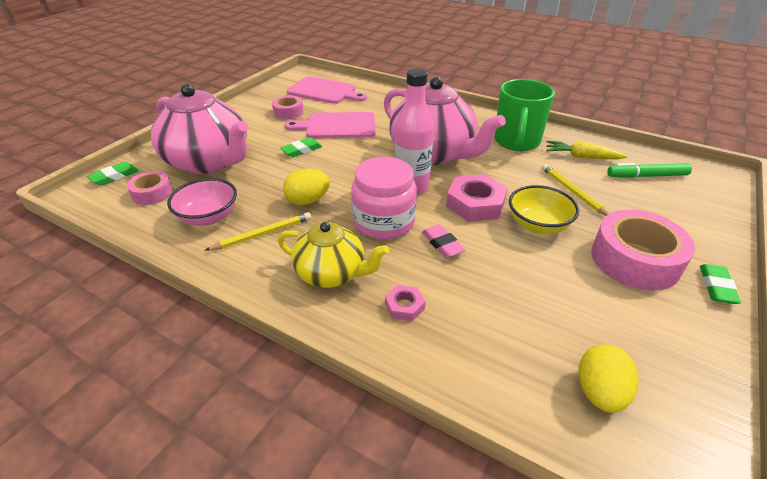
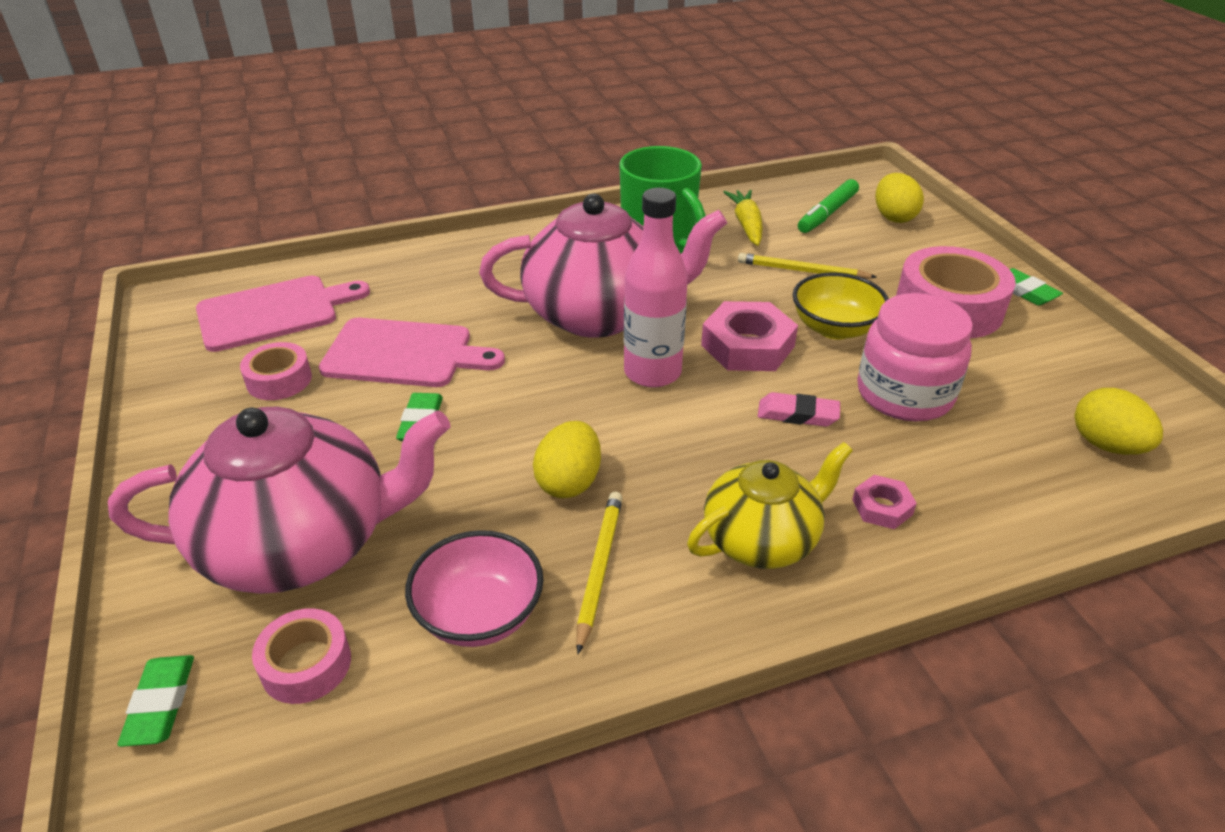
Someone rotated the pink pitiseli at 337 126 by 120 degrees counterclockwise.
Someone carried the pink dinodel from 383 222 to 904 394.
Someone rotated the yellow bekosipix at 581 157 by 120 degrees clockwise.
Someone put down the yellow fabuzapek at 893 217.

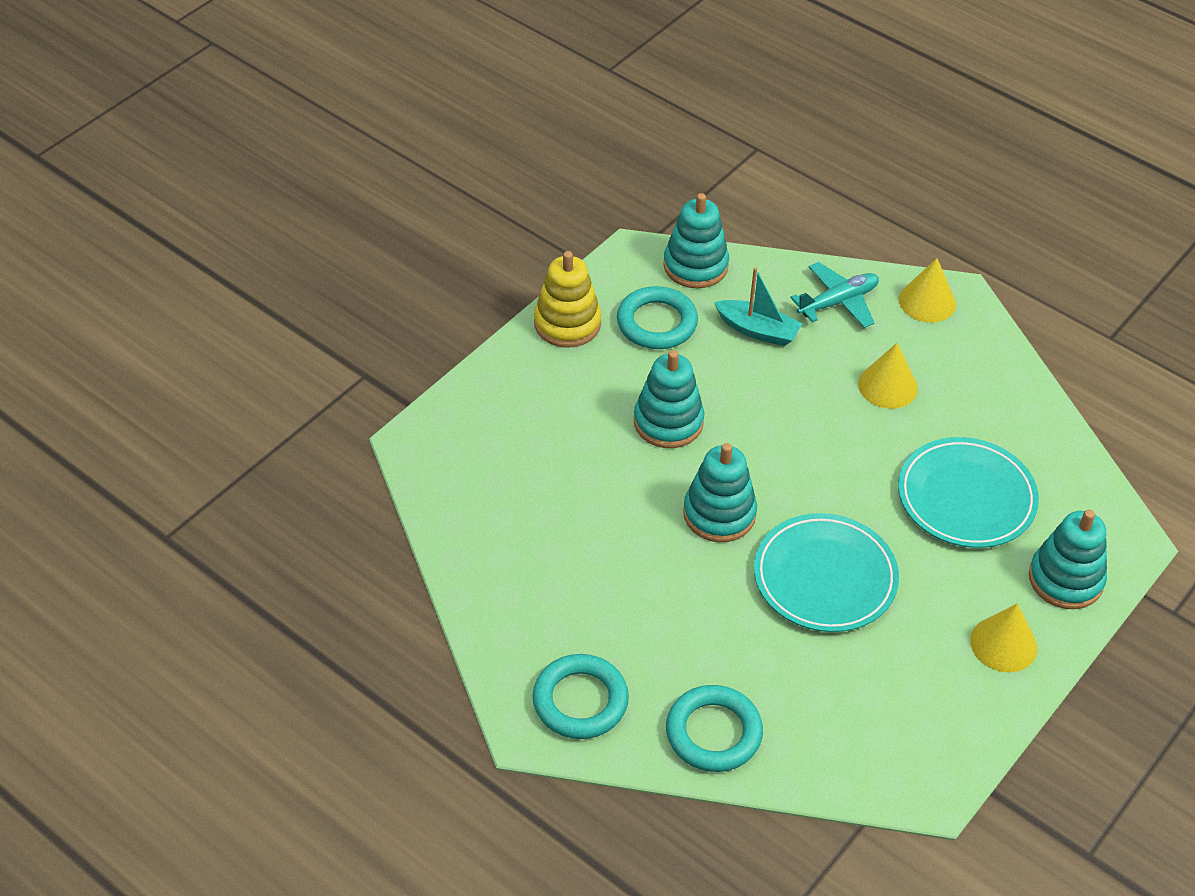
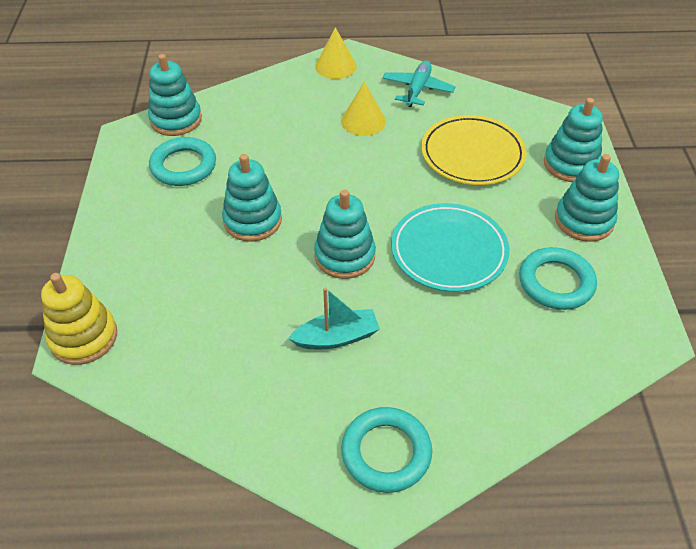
Someone carried the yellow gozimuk from 567 323 to 84 337.
Someone carried the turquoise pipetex from 713 733 to 556 282.
Someone carried the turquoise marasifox from 757 330 to 336 337.
Someone carried the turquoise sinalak from 838 302 to 417 89.
Someone repainted the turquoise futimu at 966 497, which became the yellow futimu at 472 154.
Someone swapped the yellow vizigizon at 1003 644 for the turquoise gozimuk at 584 220.

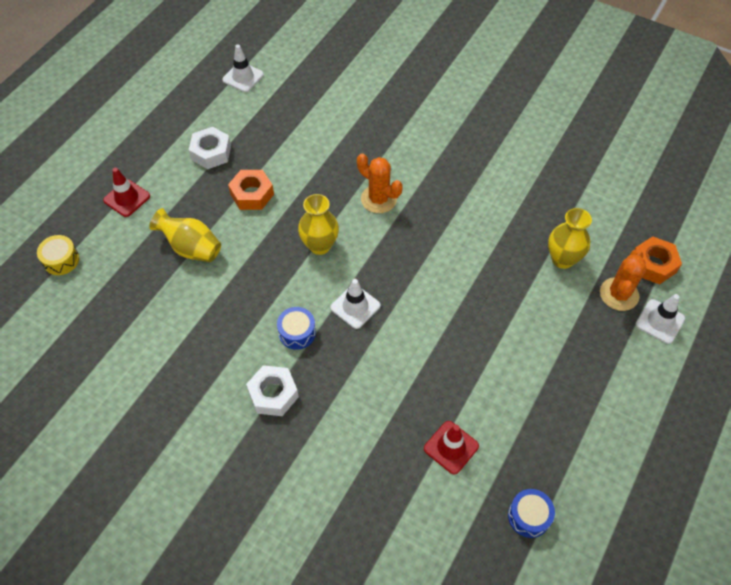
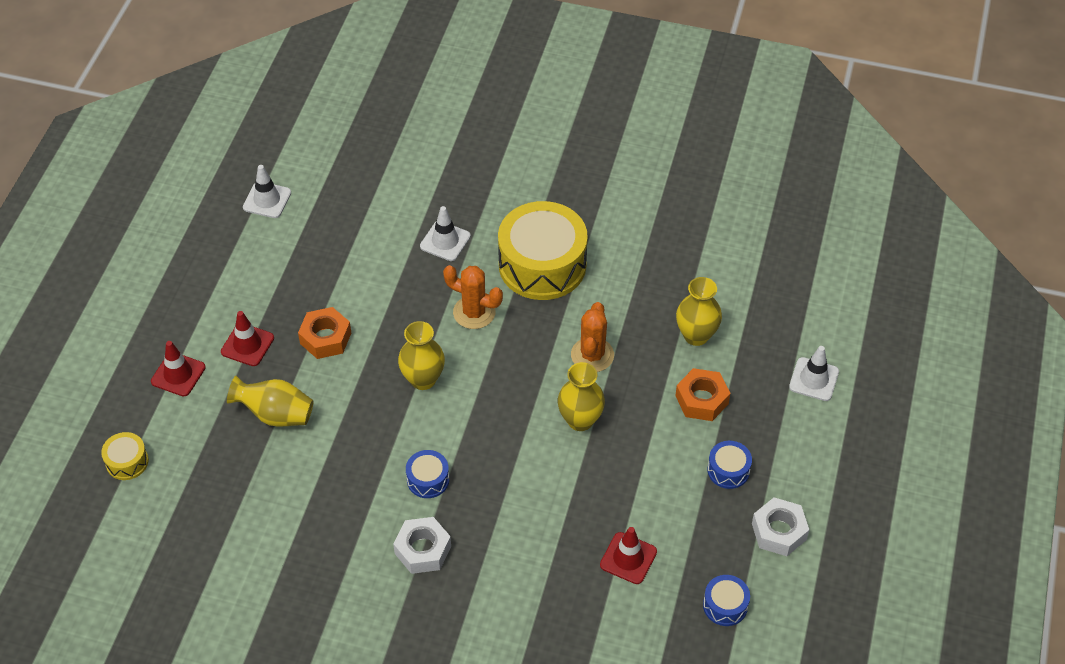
Someone carried the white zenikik from 211 152 to 779 531.
Someone carried the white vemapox from 355 306 to 445 241.
Someone carried the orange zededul from 619 294 to 592 355.
Someone carried the orange zenikik from 653 264 to 701 400.
Someone put down the red vemapox at 247 345.
Someone put down the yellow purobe at 542 265.
Someone put down the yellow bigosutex at 580 420.
Someone put down the blue purobe at 728 470.

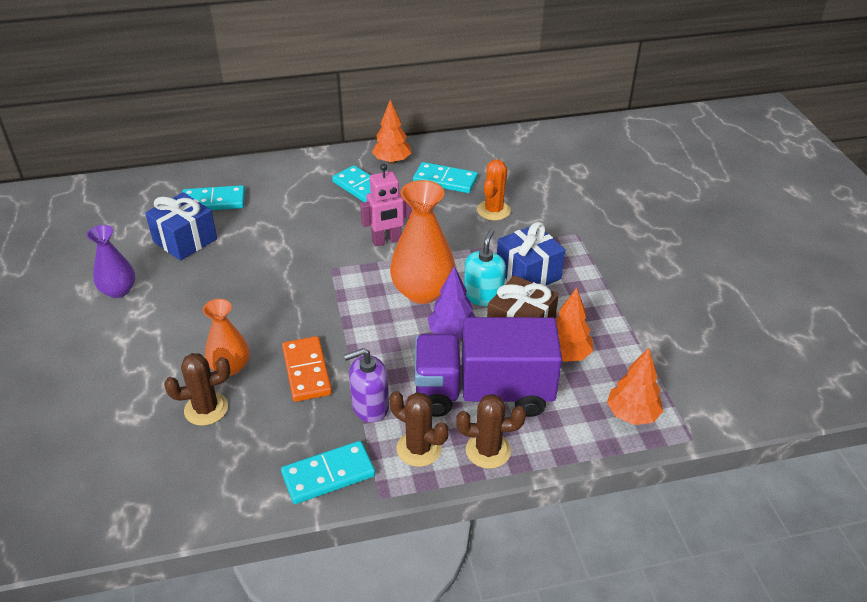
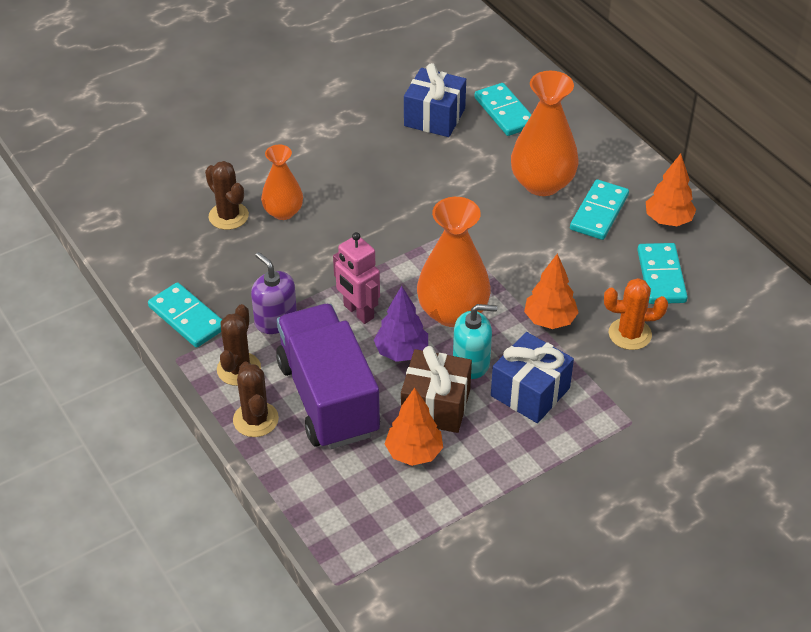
Someone took away the purple bigosutex at 118 290.
Someone took away the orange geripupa at 307 371.
Someone carried the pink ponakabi from 386 241 to 358 312.
Someone carried the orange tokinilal from 632 415 to 549 320.
Someone put down the orange bigosutex at 542 183.

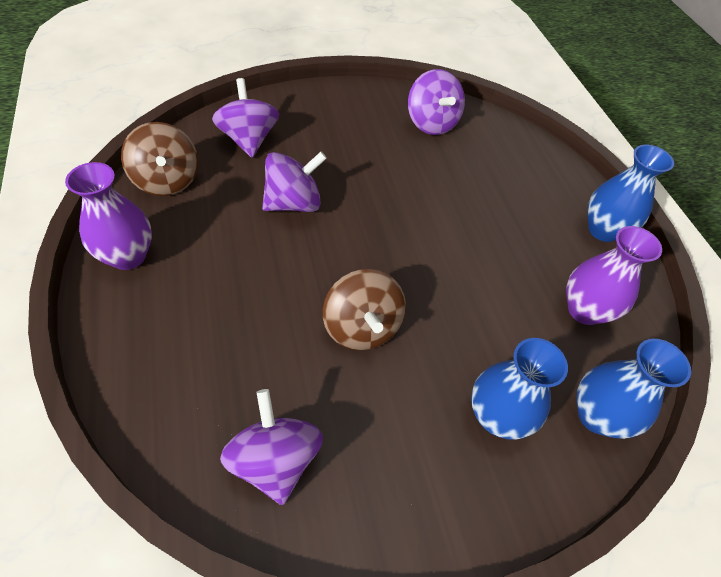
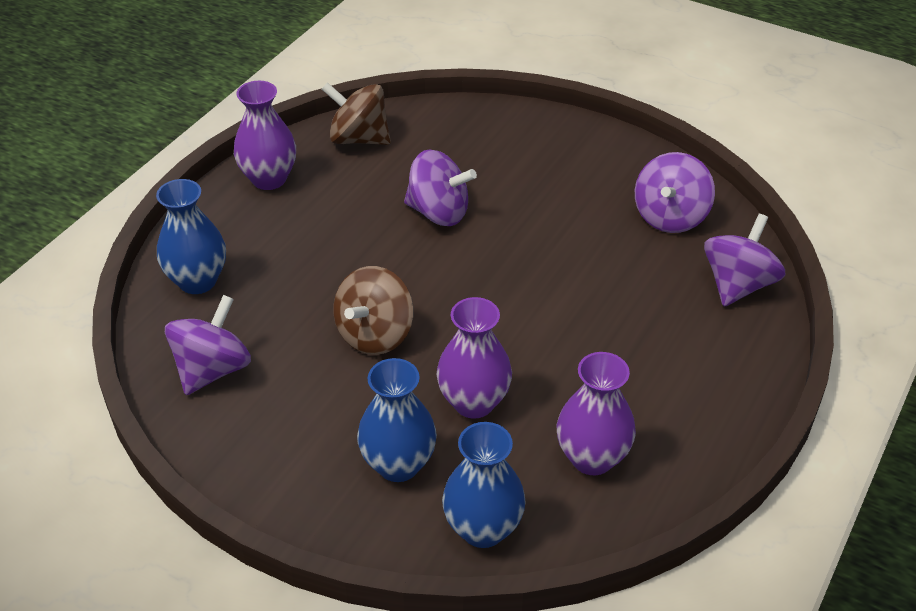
Someone rotated the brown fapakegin at 167 180 by 90 degrees clockwise.
Someone carried the purple fapakegin from 249 139 to 738 285.
Someone carried the blue bigosutex from 603 230 to 197 281.
Someone put down the purple bigosutex at 473 402.

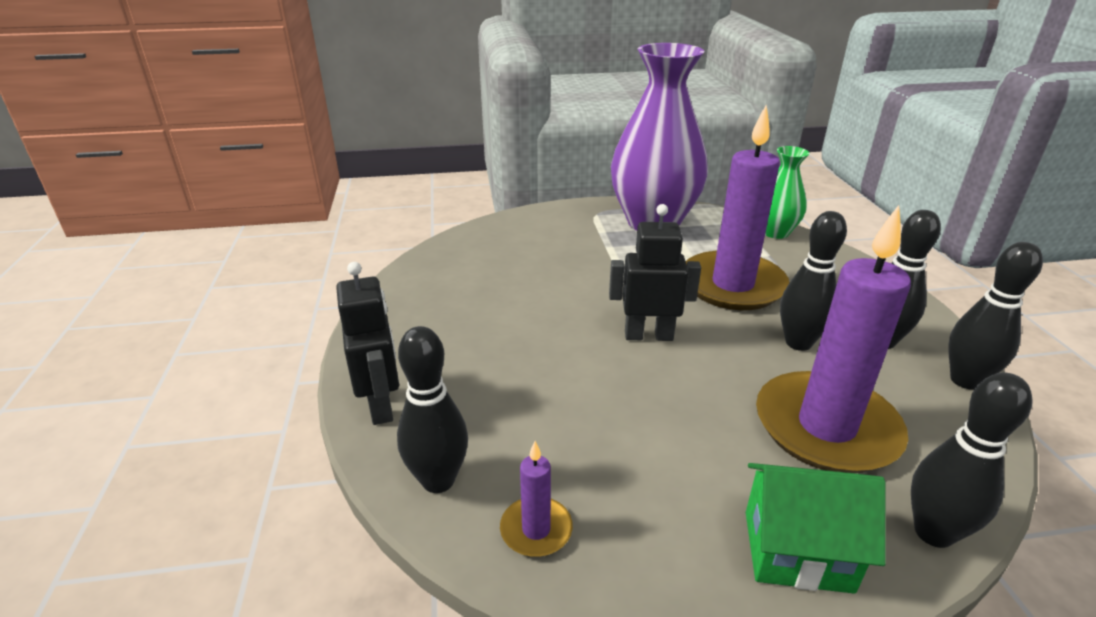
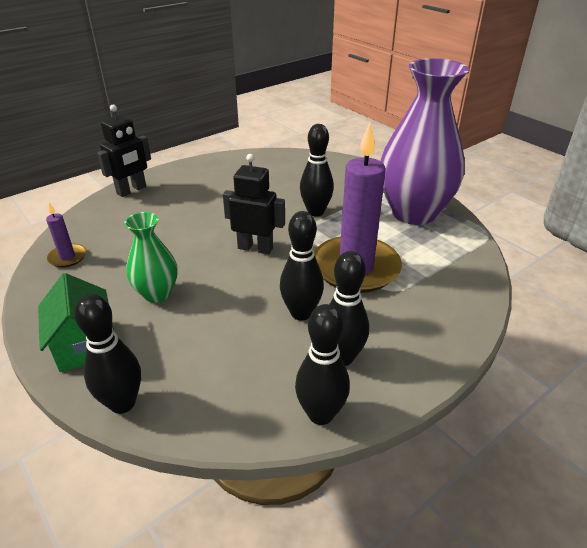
Someone carried the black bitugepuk from 438 480 to 315 212.
Someone rotated the black ponakabi at 648 335 by 45 degrees counterclockwise.
Someone took away the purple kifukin at 826 427.
Someone carried the green bigosutex from 775 232 to 157 293.

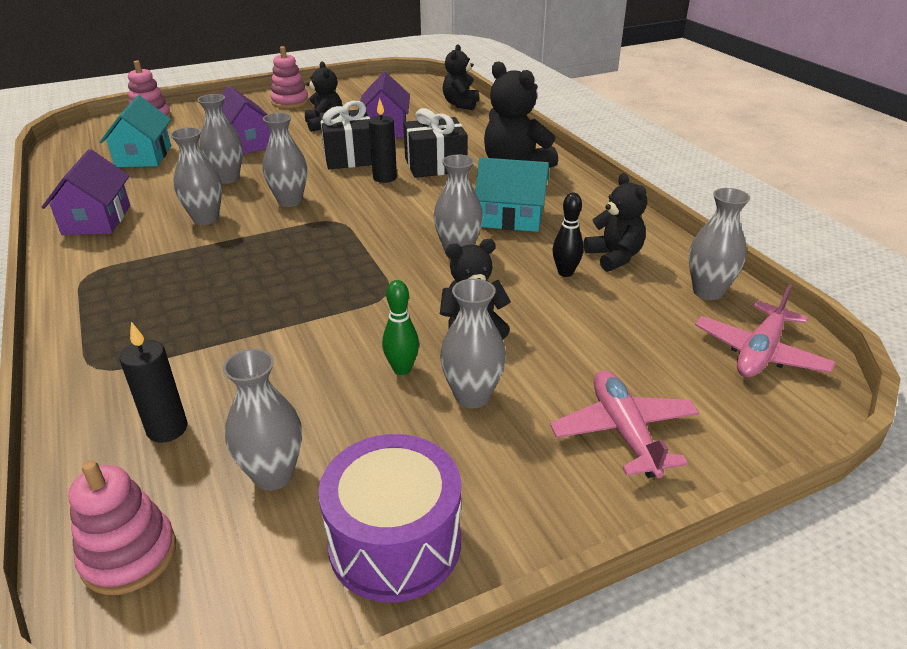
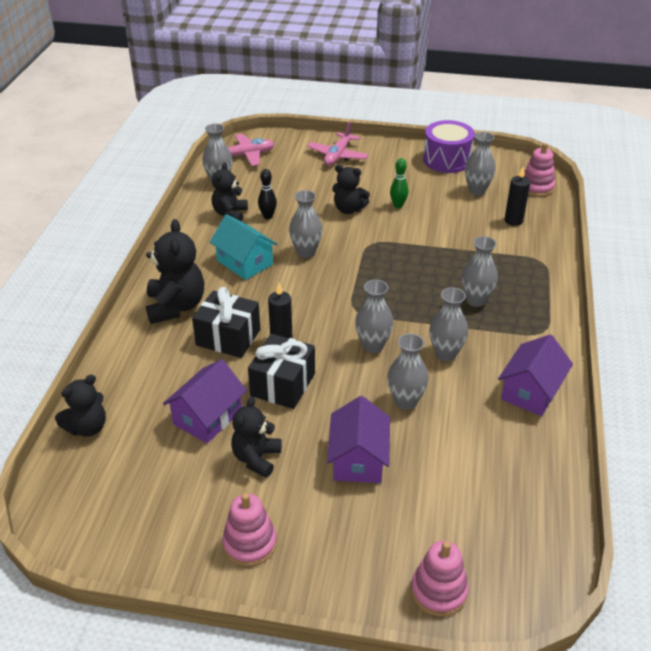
Someone took away the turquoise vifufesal at 143 156.
Someone carried the grey bigosutex from 472 396 to 476 300.

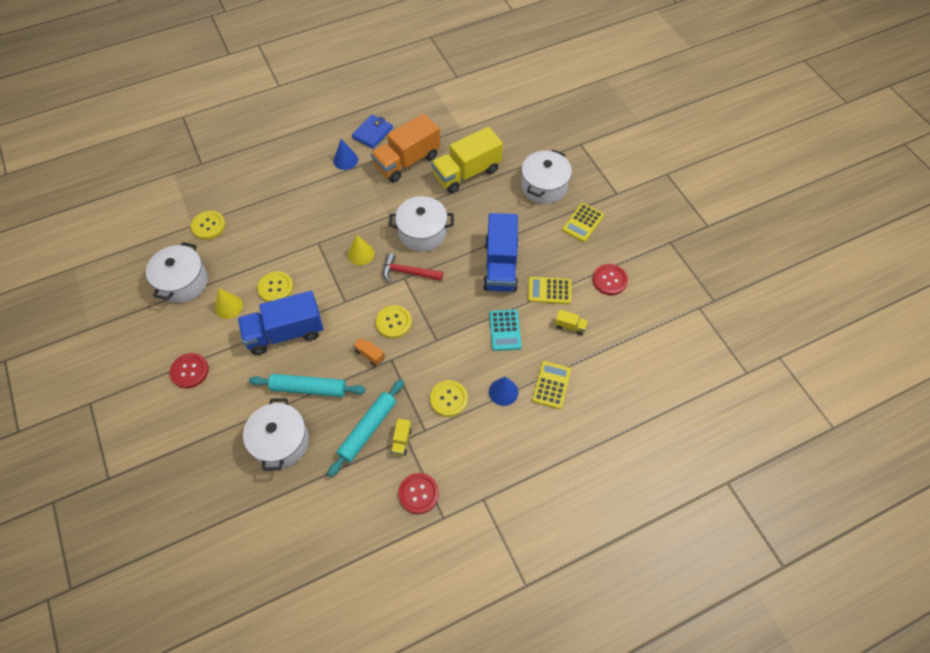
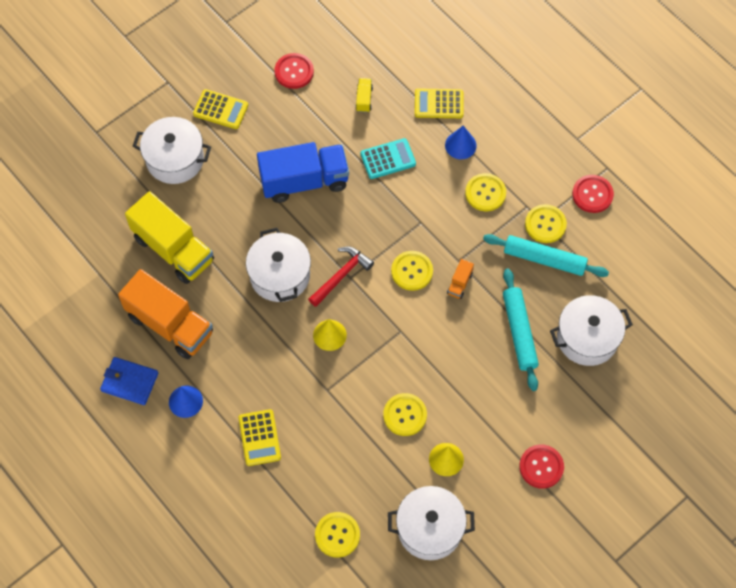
Someone took away the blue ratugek at 285 333.
Someone rotated the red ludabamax at 408 272 by 135 degrees counterclockwise.
Someone swapped the yellow ratugek at 401 441 for the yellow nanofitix at 545 224.
Someone carried the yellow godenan from 549 291 to 259 438.

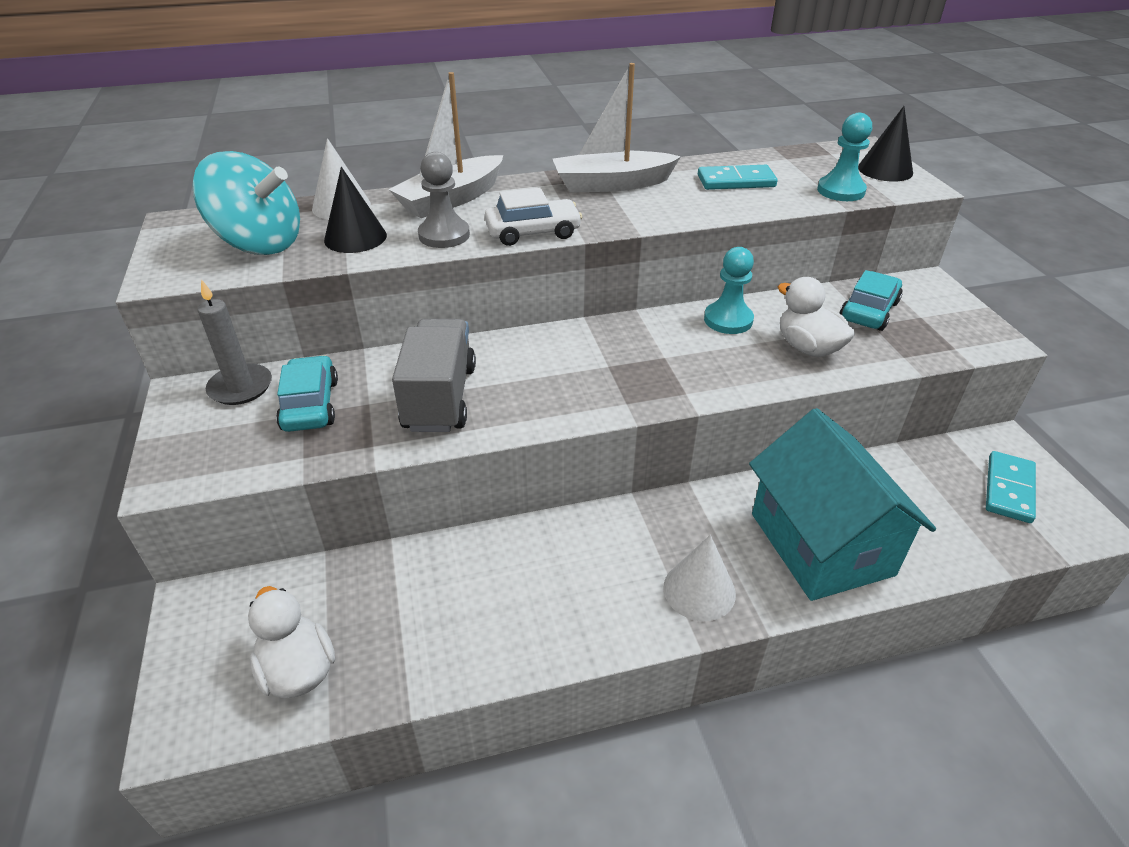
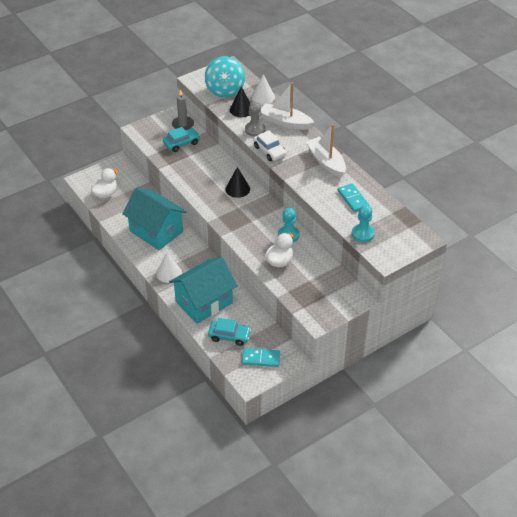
Someone took away the grey ratugek at 439 398.
Someone carried the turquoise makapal from 868 311 to 229 336.
Someone carried the black vizigizon from 885 170 to 237 189.
Someone put down the turquoise vifufesal at 156 231.

